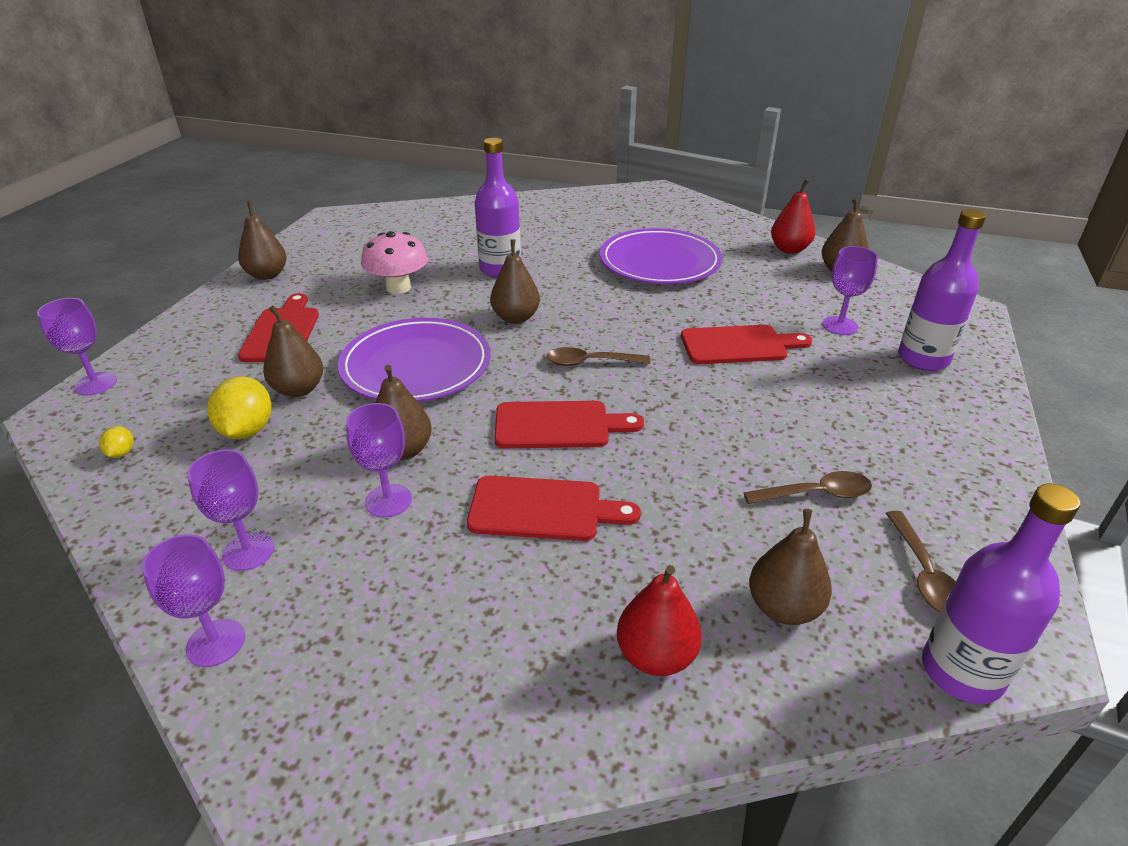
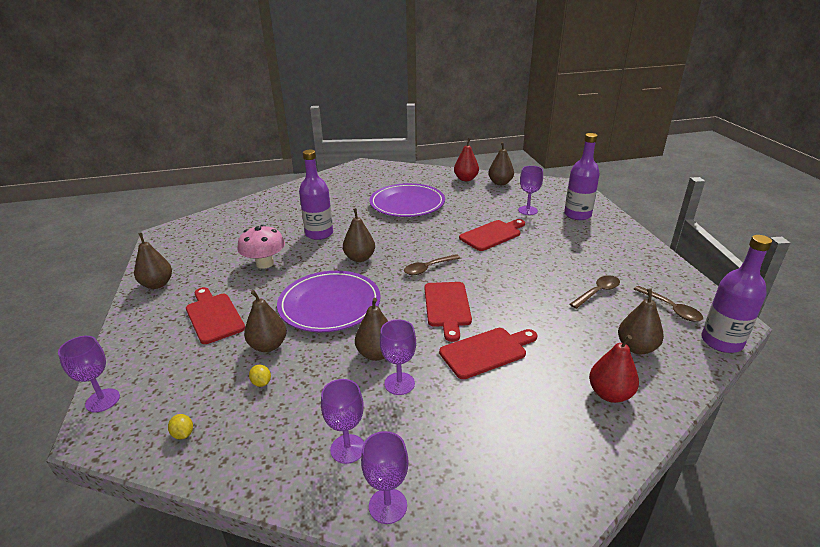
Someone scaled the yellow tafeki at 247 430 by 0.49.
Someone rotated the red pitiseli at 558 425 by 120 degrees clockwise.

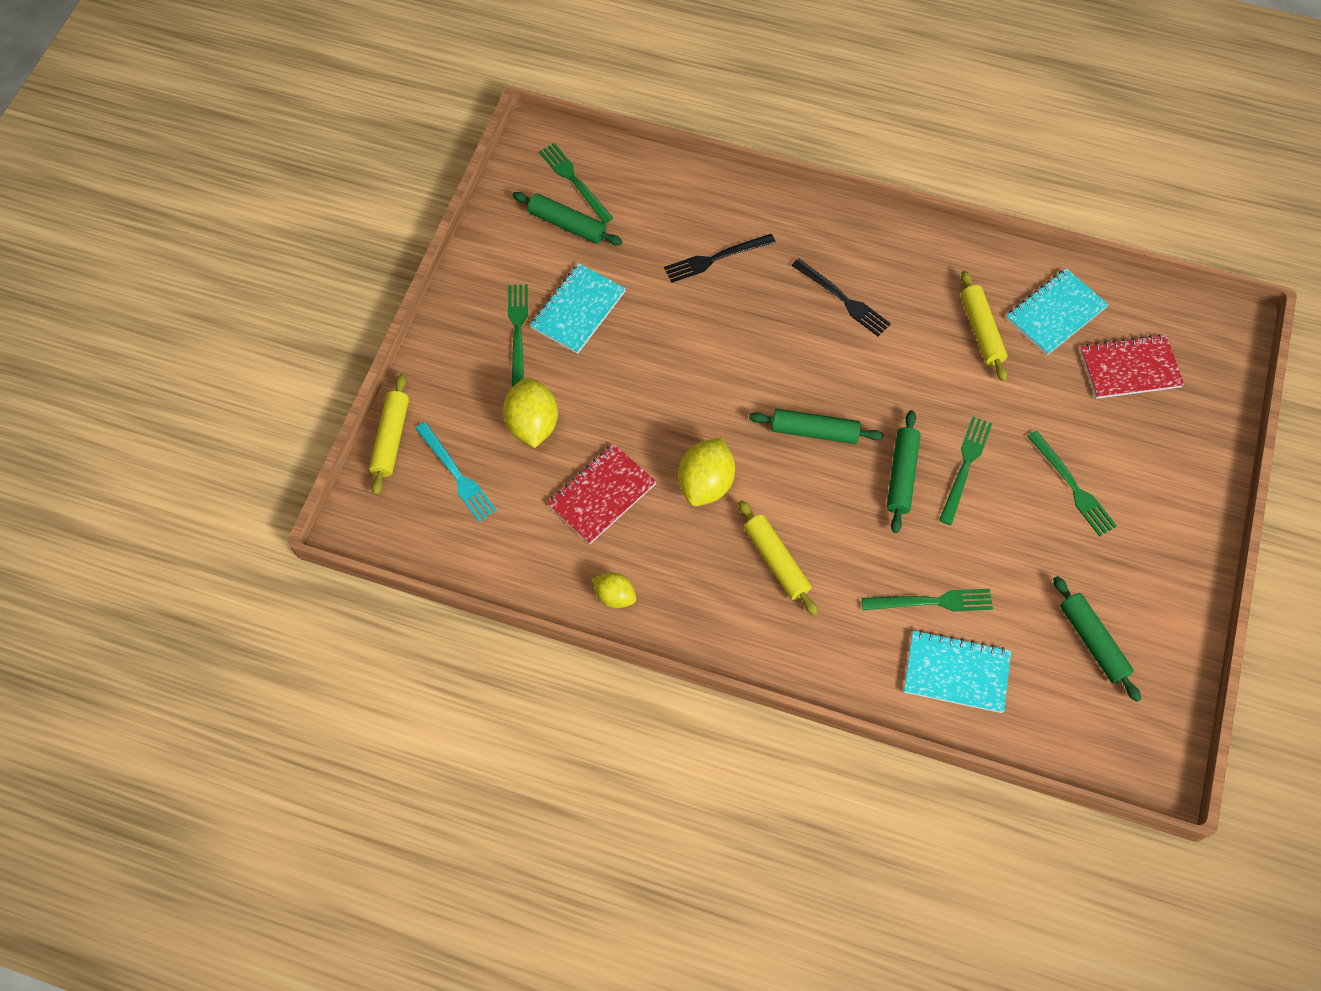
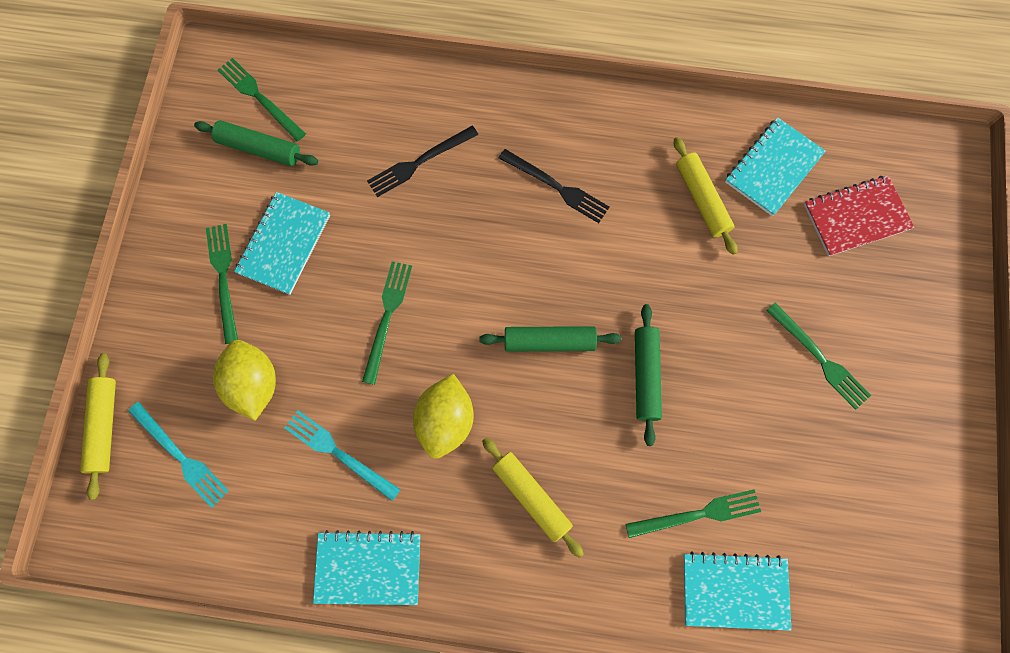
Someone swapped the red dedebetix at 602 495 for the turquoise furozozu at 338 453.
Someone swapped the yellow tafeki at 615 596 for the turquoise dedebetix at 368 568.
Someone carried the green furozozu from 965 466 to 387 317.
Someone took away the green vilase at 1092 641.

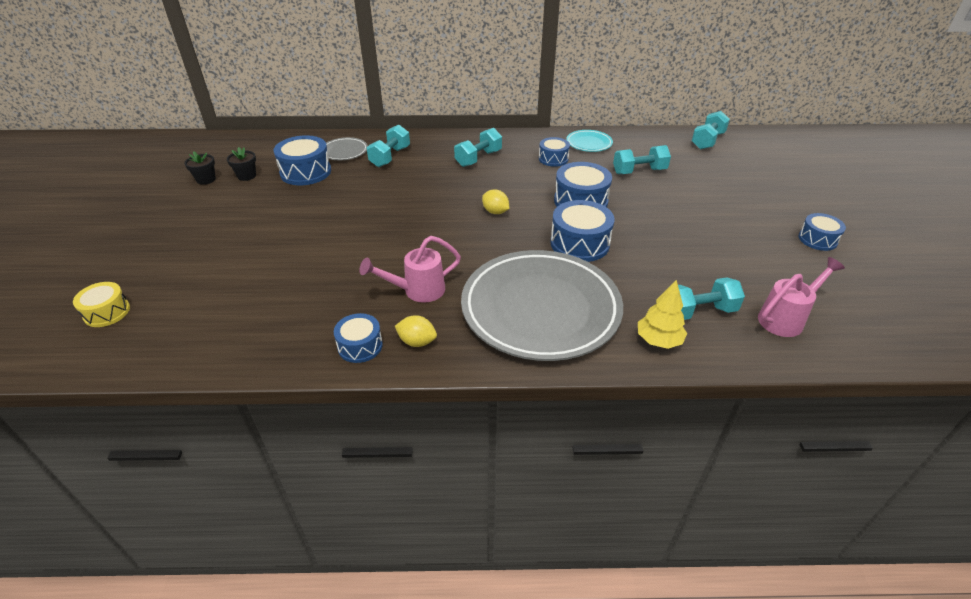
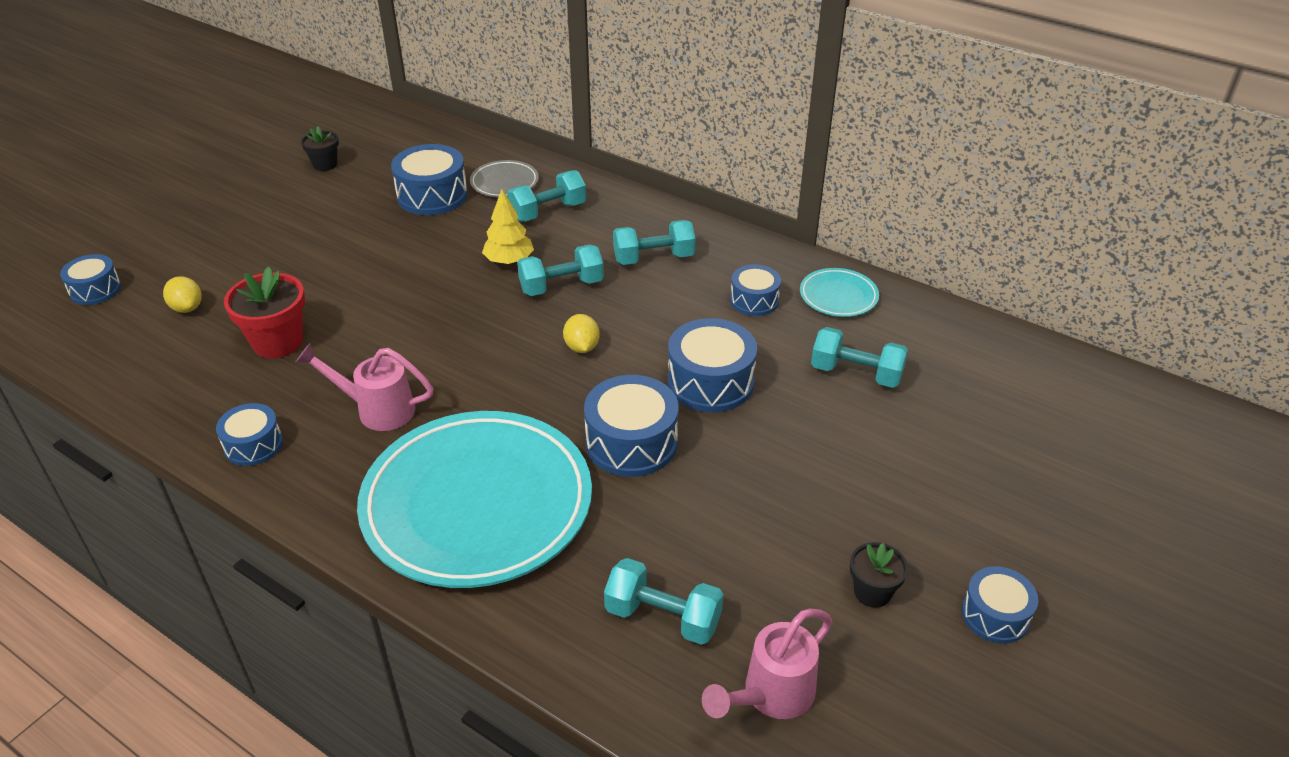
Someone repainted the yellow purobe at 107 312, which became the blue purobe at 95 290.
Someone carried the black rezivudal from 247 176 to 872 592.
Someone carried the yellow tafeki from 417 342 to 187 308.
Someone repainted the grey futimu at 540 309, which became the turquoise futimu at 477 504.
Someone carried the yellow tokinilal from 658 340 to 509 261.
Someone carried the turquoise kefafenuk from 707 141 to 561 286.
Someone rotated the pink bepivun at 786 318 by 135 degrees clockwise.
Someone put down the red rezivudal at 277 342.

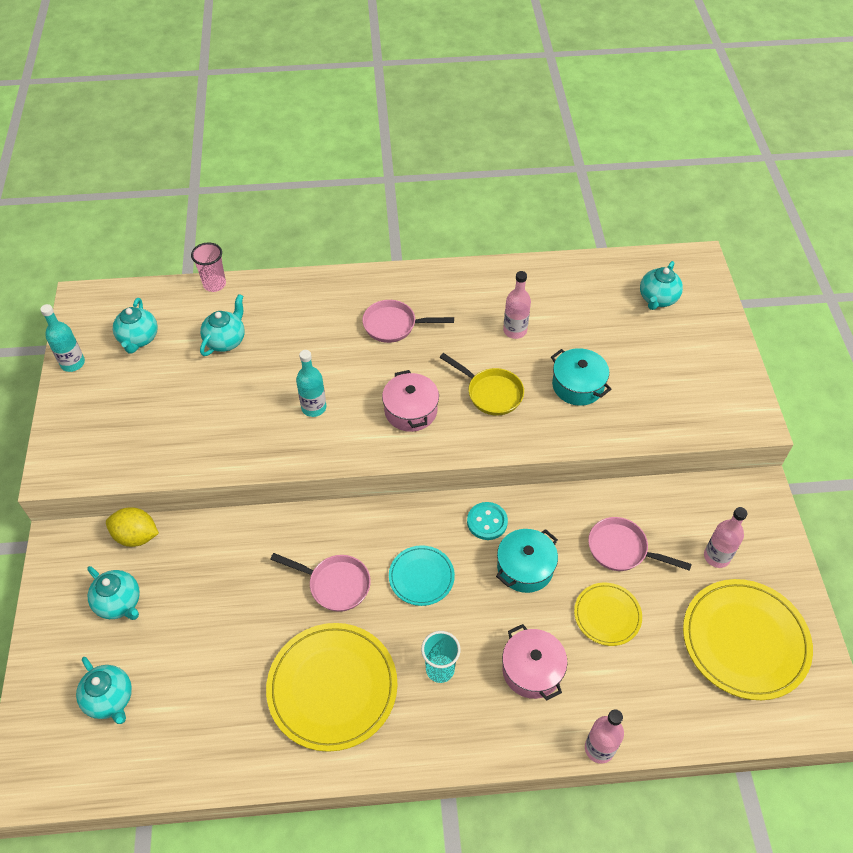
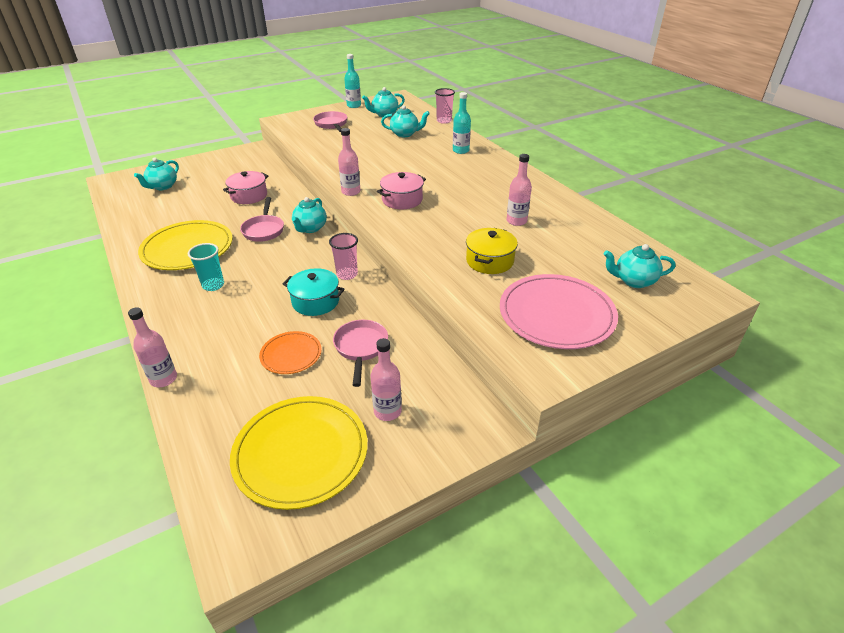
Someone carried the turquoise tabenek from 119 603 to 310 228.
Someone took away the yellow tafeki at 136 536.
Someone carried the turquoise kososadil from 314 407 to 460 150.
Someone carried the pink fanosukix from 394 325 to 331 124.
Someone took away the turquoise futimu at 421 577.
Someone took away the yellow fanosukix at 491 393.
Someone swapped the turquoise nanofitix at 487 522 for the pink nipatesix at 347 274.
Someone carried the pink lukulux from 532 670 to 249 196.
Someone repainted the turquoise lukulux at 578 385, which became the yellow lukulux at 489 261.
Someone repainted the yellow futimu at 607 615, which became the orange futimu at 291 354.
Someone put down the pink kososadil at 351 192.
Someone put down the pink futimu at 556 314.

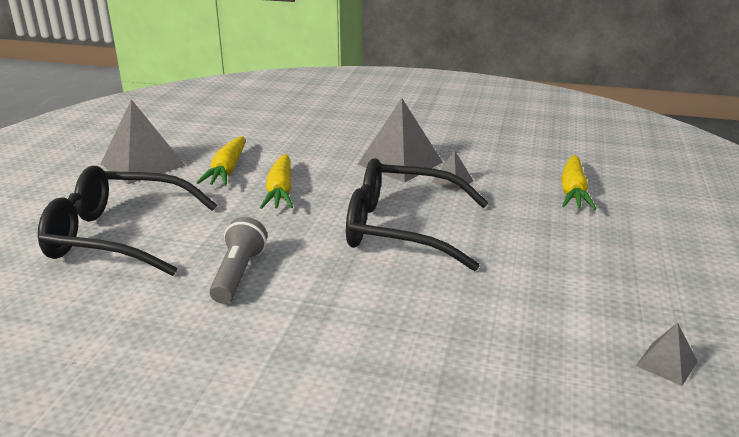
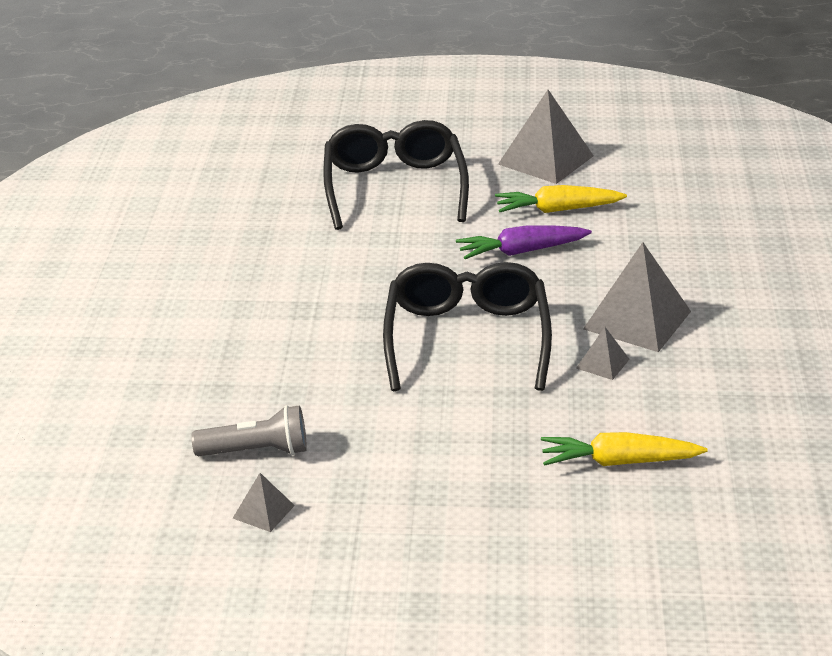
Someone carried the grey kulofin from 238 274 to 256 451.
Someone repainted the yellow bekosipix at 280 191, which became the purple bekosipix at 521 251.

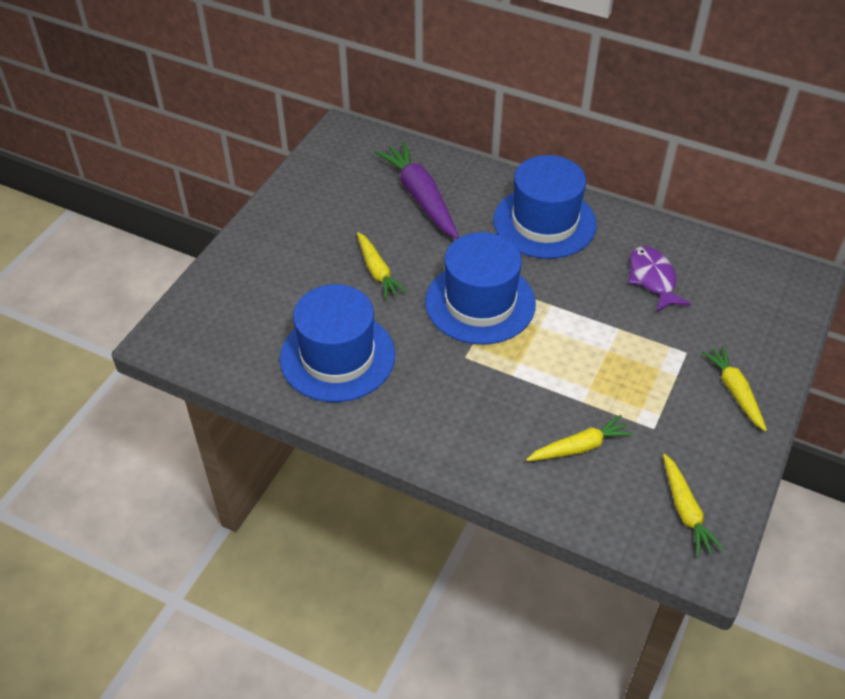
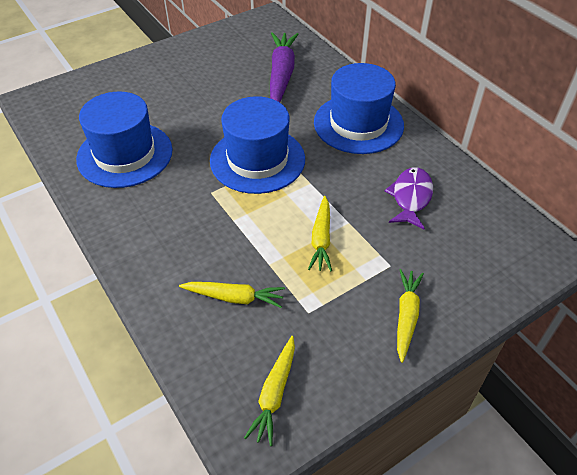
Someone carried the yellow bekosipix from 377 271 to 321 239.

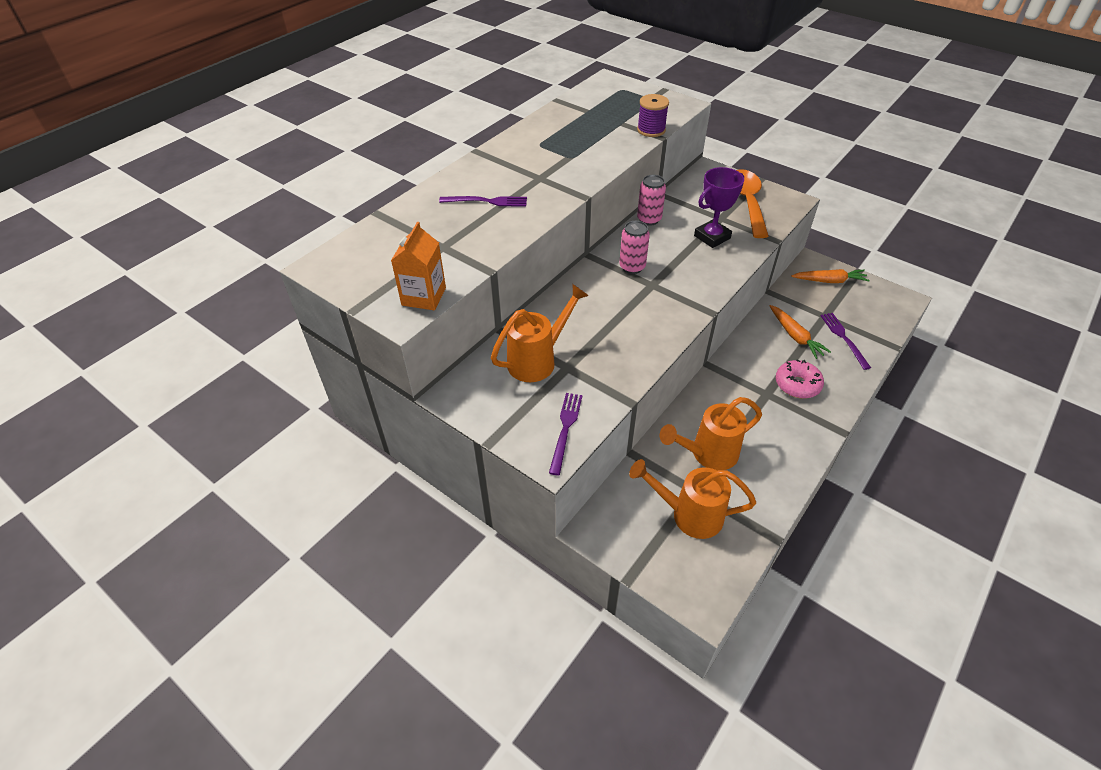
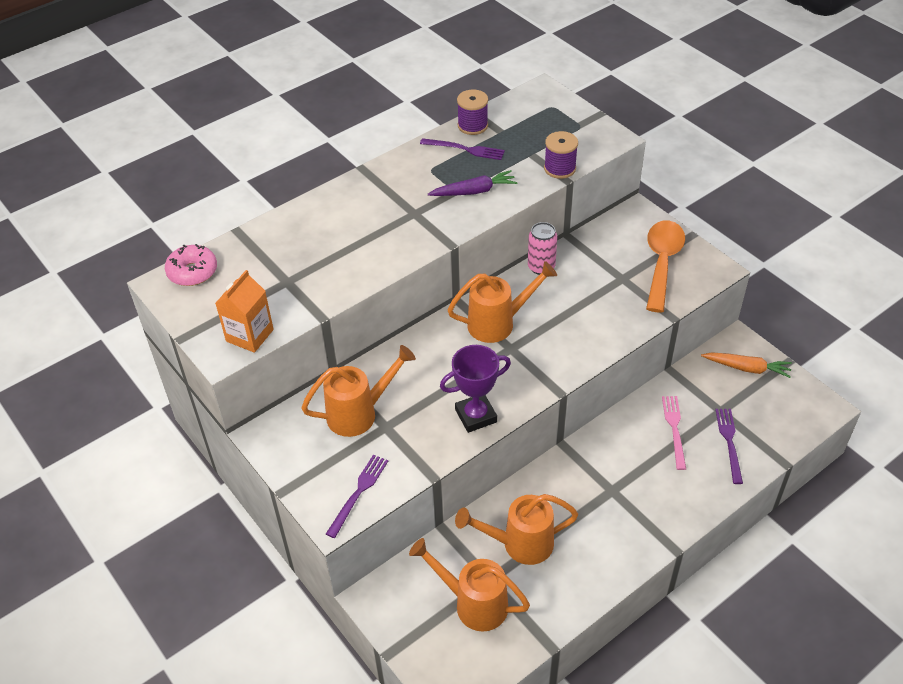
Someone carried the purple furozozu from 486 201 to 465 149.
Someone swapped the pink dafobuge at 632 267 for the orange bepivun at 498 323.
Someone carried the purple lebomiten from 712 237 to 476 416.
Someone swapped the orange bekosipix at 795 336 for the pink furozozu at 674 429.
Someone carried the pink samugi from 797 384 to 192 272.
Someone put down the purple bekosipix at 474 191.
Someone put down the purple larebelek at 472 125.

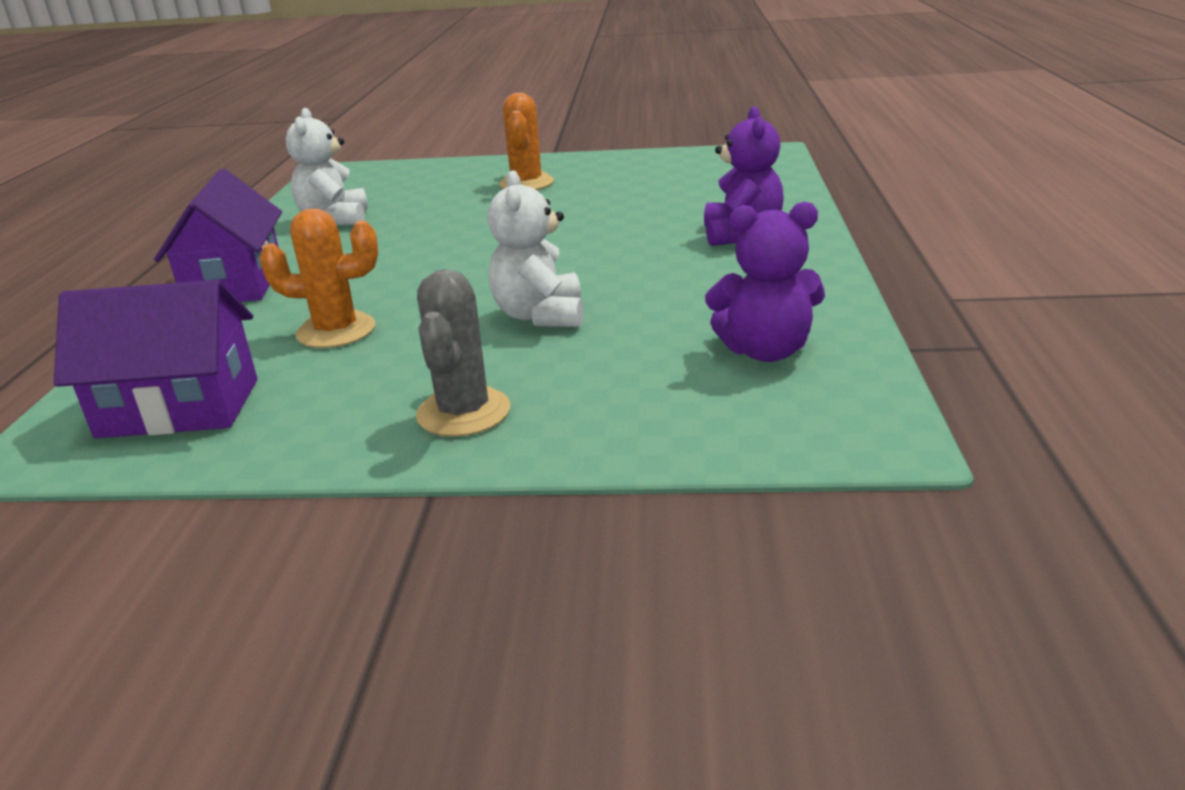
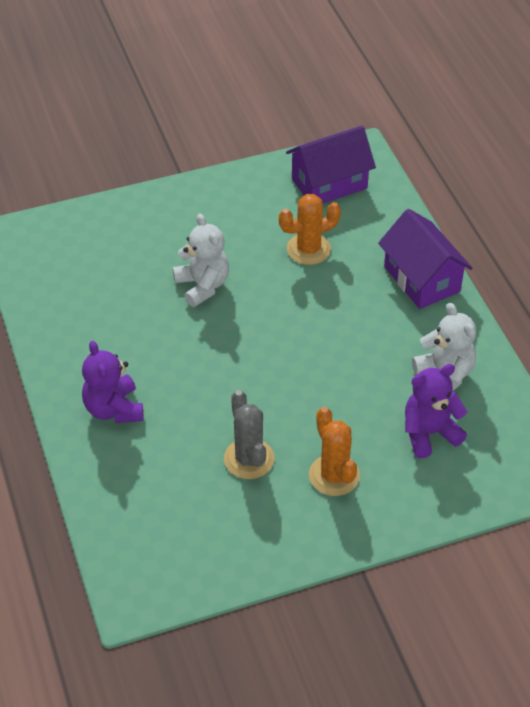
Someone carried the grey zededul from 463 412 to 249 459.
Someone carried the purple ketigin from 765 351 to 429 433.

